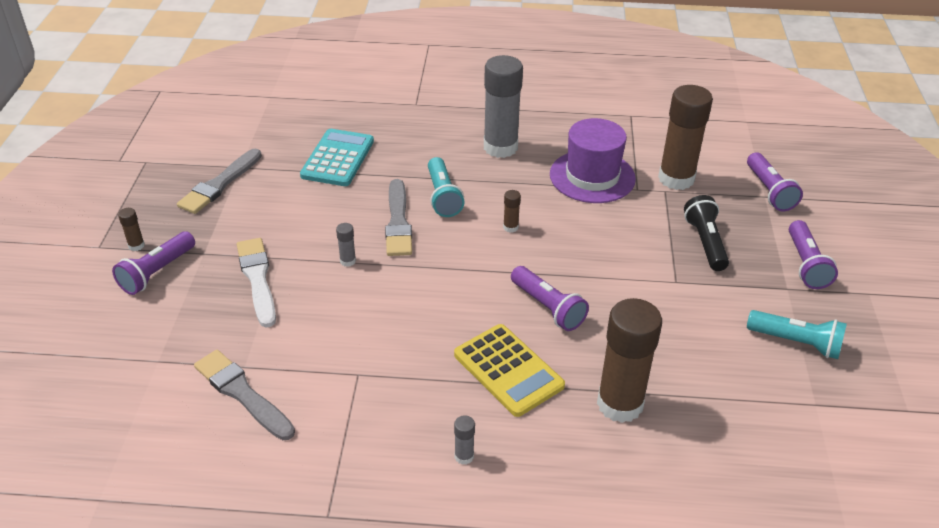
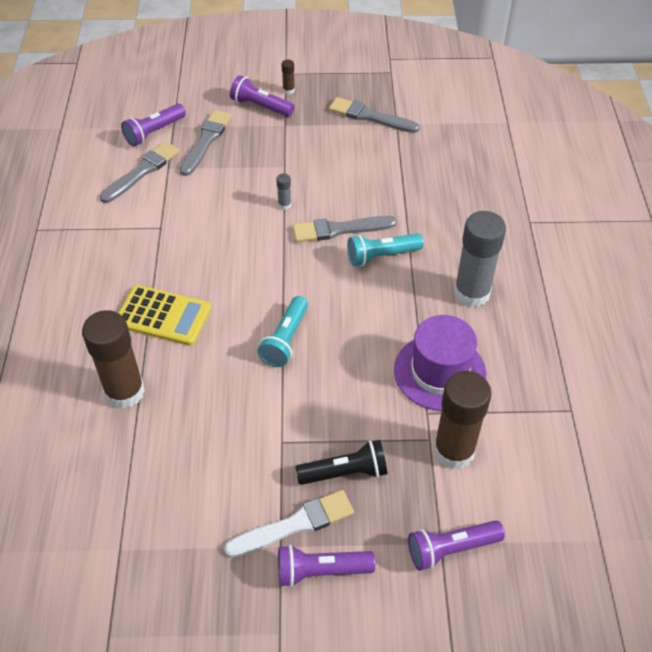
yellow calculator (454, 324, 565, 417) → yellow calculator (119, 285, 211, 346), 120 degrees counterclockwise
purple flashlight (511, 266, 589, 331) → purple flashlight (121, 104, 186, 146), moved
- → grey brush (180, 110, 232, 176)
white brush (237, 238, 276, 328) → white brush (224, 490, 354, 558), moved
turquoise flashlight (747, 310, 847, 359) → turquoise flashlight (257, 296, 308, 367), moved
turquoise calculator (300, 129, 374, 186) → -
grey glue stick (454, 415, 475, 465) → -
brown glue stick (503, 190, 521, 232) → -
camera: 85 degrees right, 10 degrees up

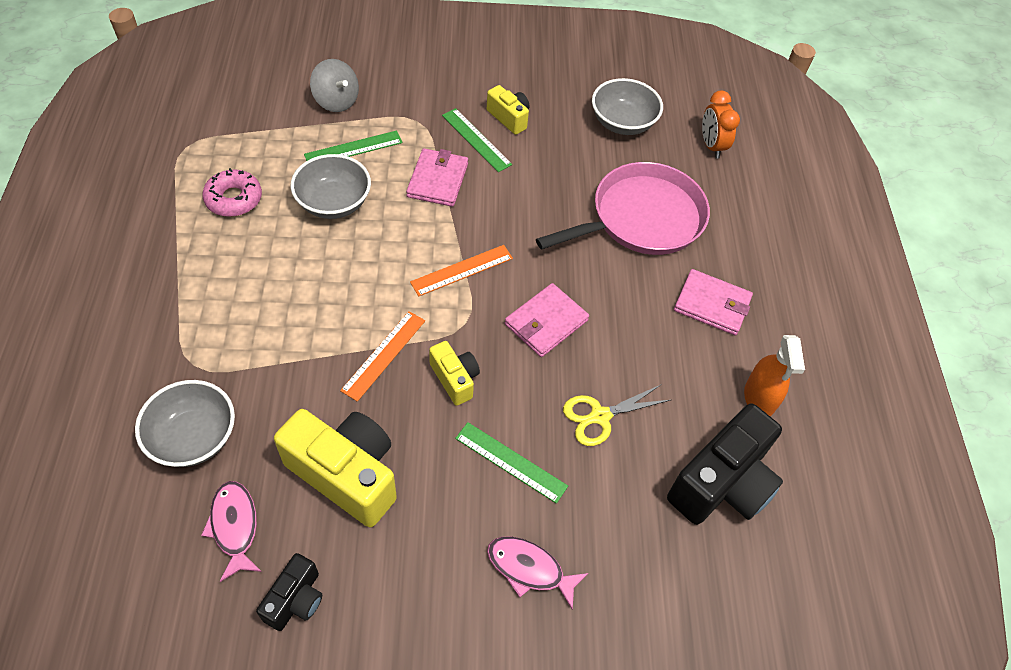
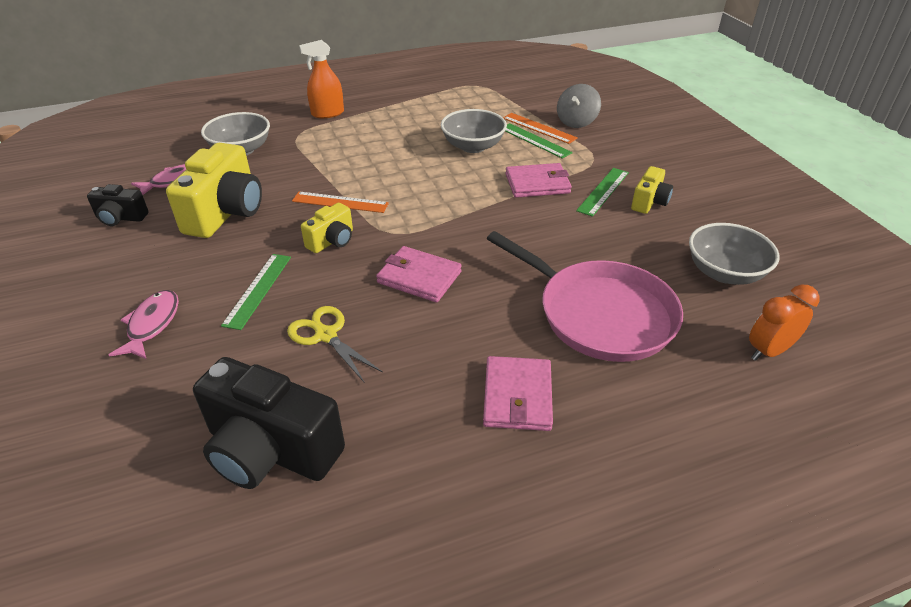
orange spray bottle (744, 335, 805, 417) → orange spray bottle (299, 40, 344, 118), moved
orange ruler (410, 245, 513, 297) → orange ruler (503, 113, 578, 144), moved
pink donut (202, 168, 262, 217) → -
camera: 75 degrees right, 15 degrees down

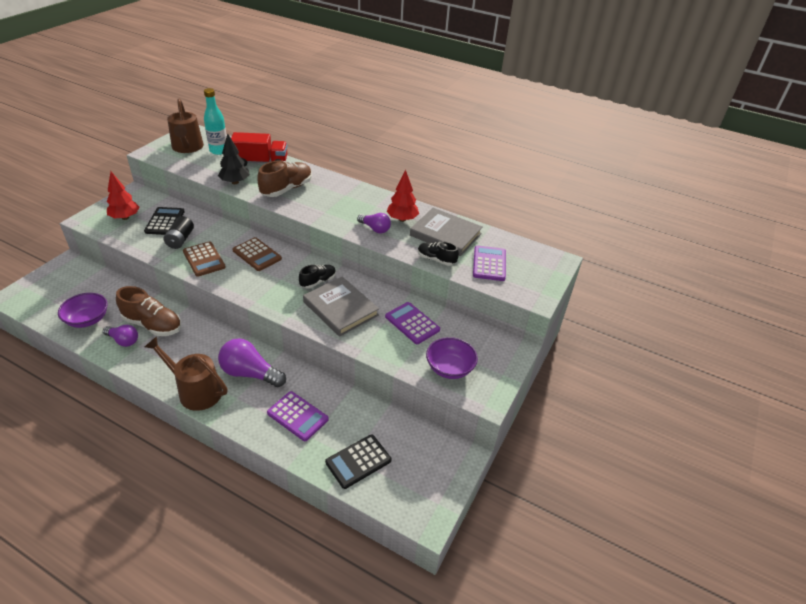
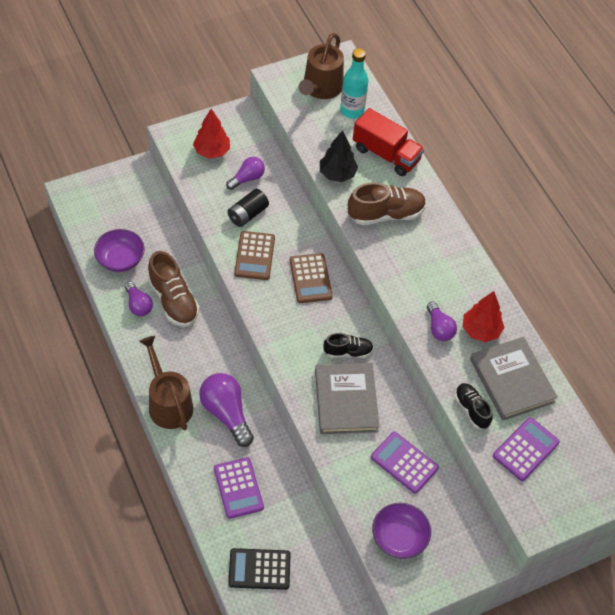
black calculator (144, 207, 185, 235) → purple light bulb (226, 157, 265, 190)
purple calculator (385, 302, 440, 344) → purple calculator (371, 432, 439, 494), 45 degrees counterclockwise
camera: 35 degrees right, 15 degrees up

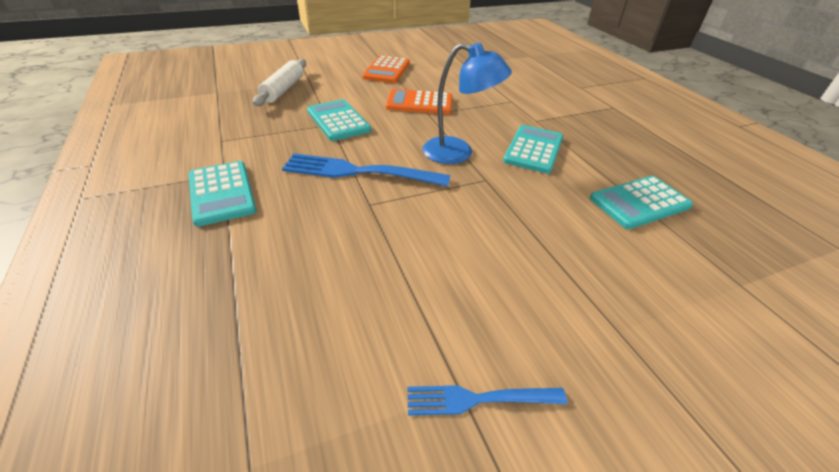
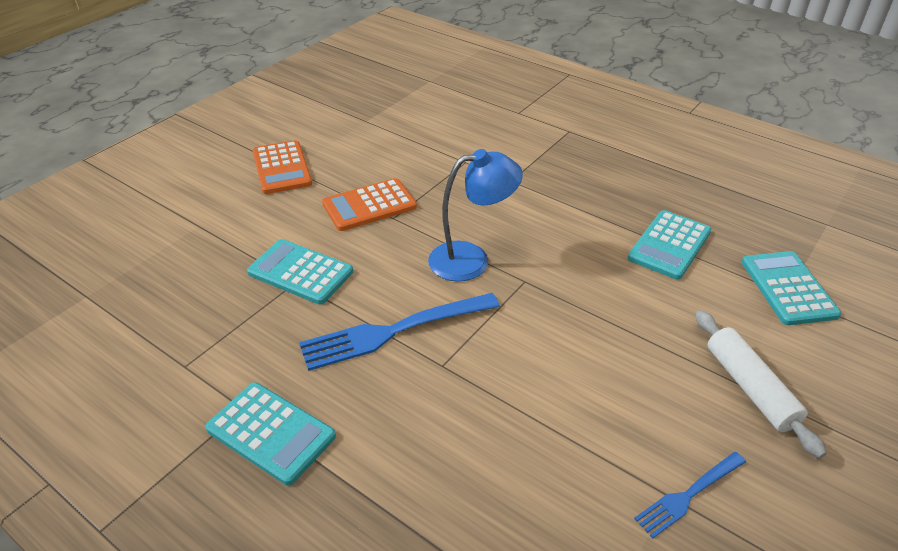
white rolling pin (253, 59, 306, 106) → white rolling pin (695, 310, 827, 458), moved
turquoise calculator (503, 125, 563, 174) → turquoise calculator (742, 251, 841, 325), moved
camera: 30 degrees left, 0 degrees up

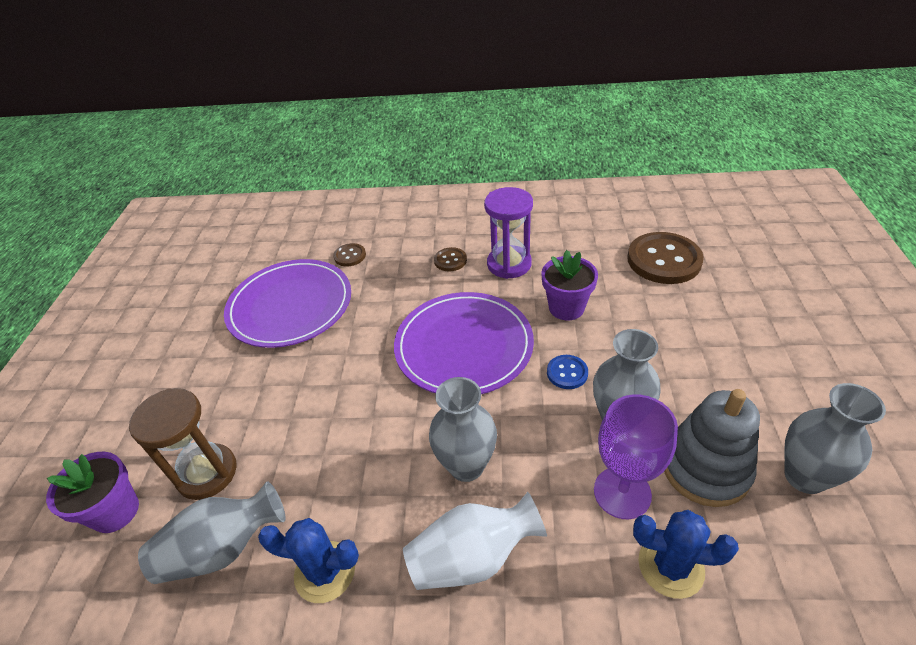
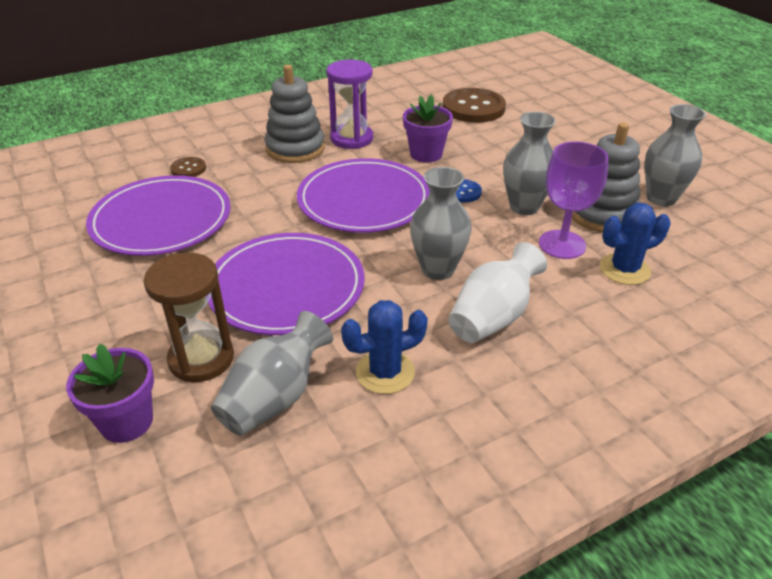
- → purple plate (208, 233, 364, 335)
brown button (434, 247, 467, 271) → grey stacking toy (265, 65, 325, 163)
camera: 35 degrees left, 5 degrees down

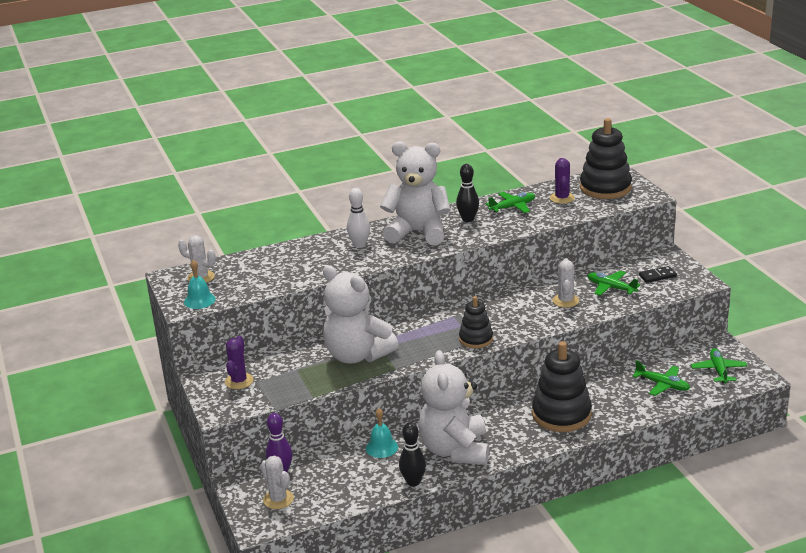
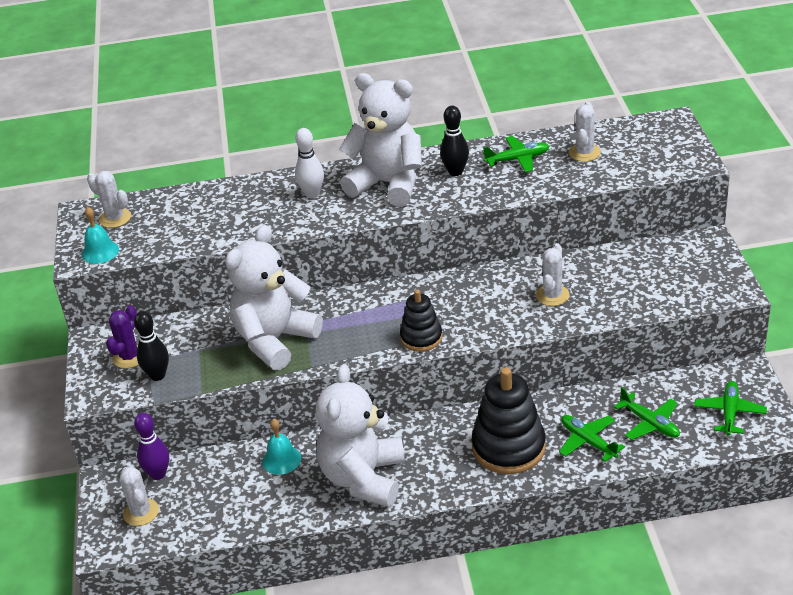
black bowling pin (399, 422, 426, 486) → black bowling pin (134, 311, 169, 381), moved
white teddy bear (323, 265, 399, 363) → white teddy bear (225, 225, 323, 370), 75 degrees clockwise
green plane (587, 271, 641, 296) → green plane (559, 415, 625, 462), moved
purple cactus (550, 158, 575, 204) → white cactus (569, 102, 601, 162)
black stacking toy (580, 118, 632, 199) → -
black domino (639, 266, 677, 283) → -
camera: 15 degrees right, 10 degrees up

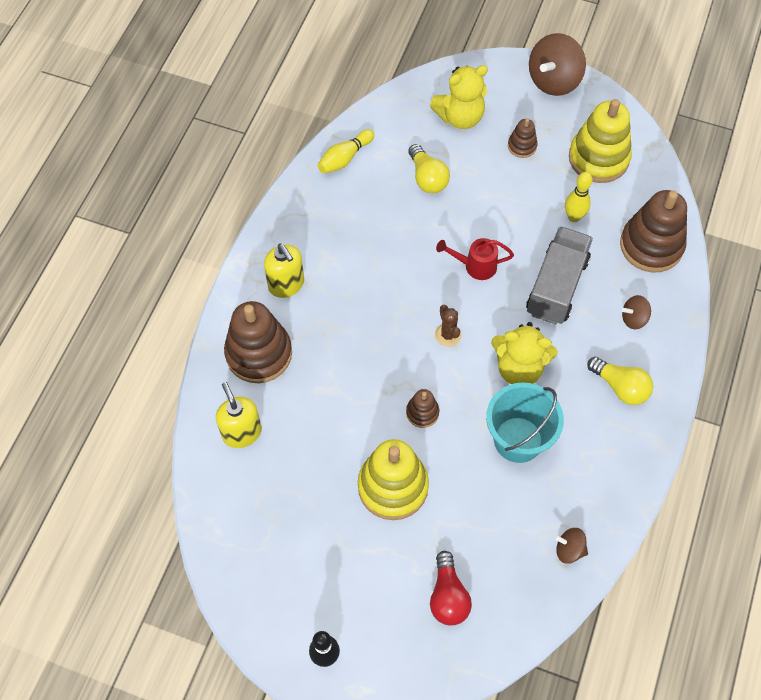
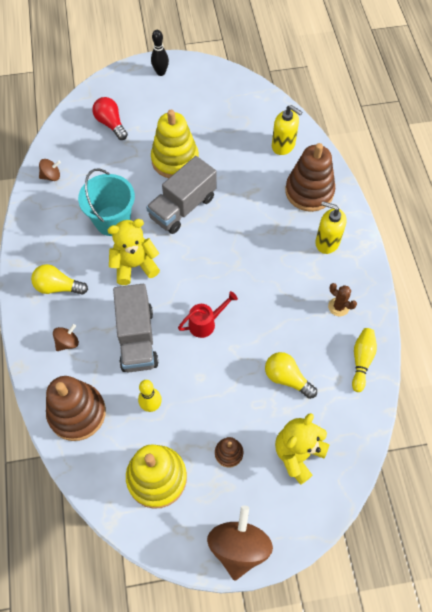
brown stacking toy (406, 389, 439, 428) → grey truck (146, 156, 217, 234)
brown cactus (435, 305, 461, 347) → brown cactus (328, 283, 357, 316), moved
camera: 150 degrees right, 0 degrees up

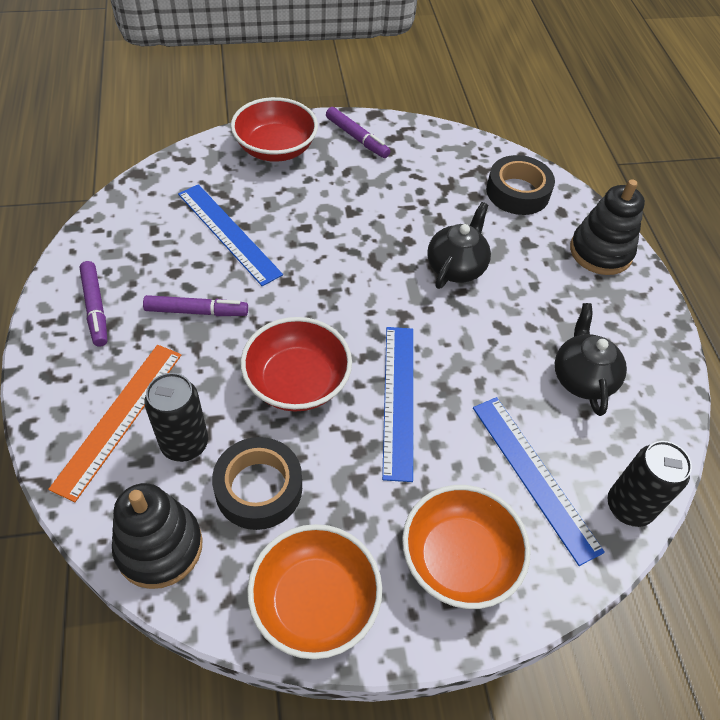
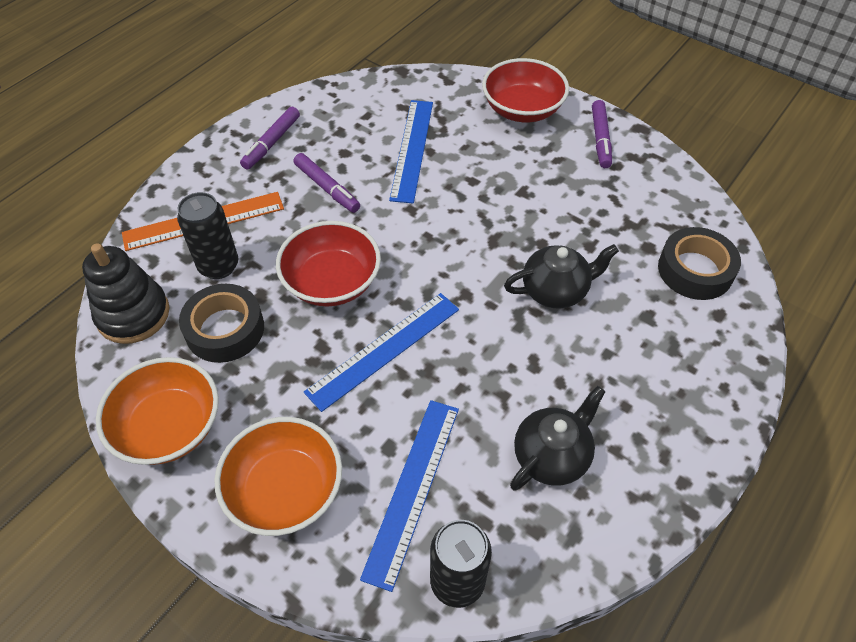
black stacking toy (570, 179, 645, 275) → -
camera: 50 degrees right, 0 degrees up

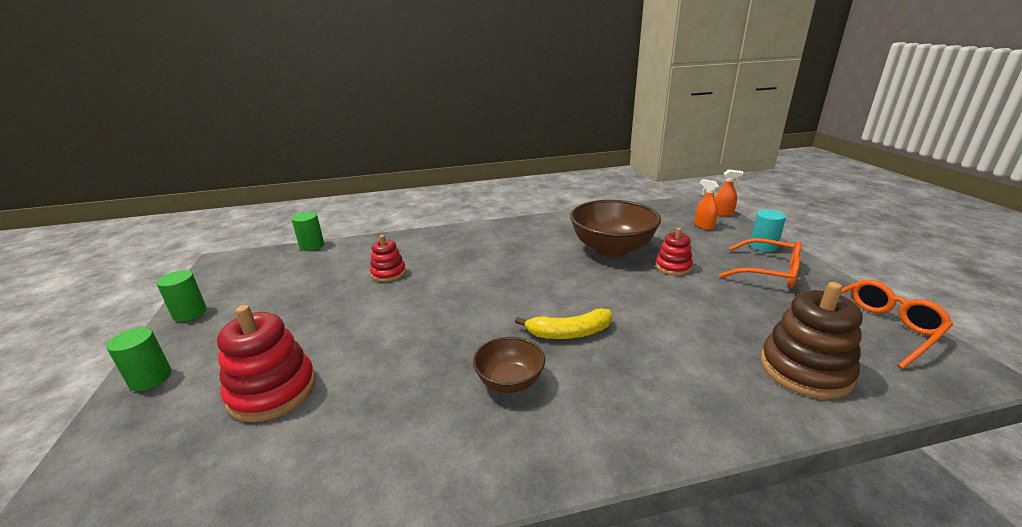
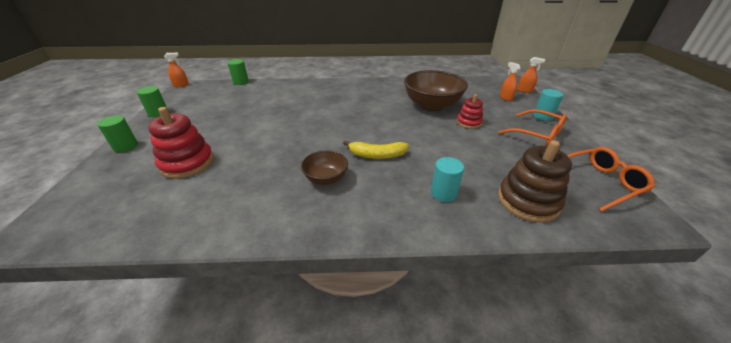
- → orange spray bottle (164, 53, 189, 87)
- → turquoise cylinder (431, 157, 464, 202)
red stacking toy (370, 235, 406, 282) → -
camera: 10 degrees right, 10 degrees up

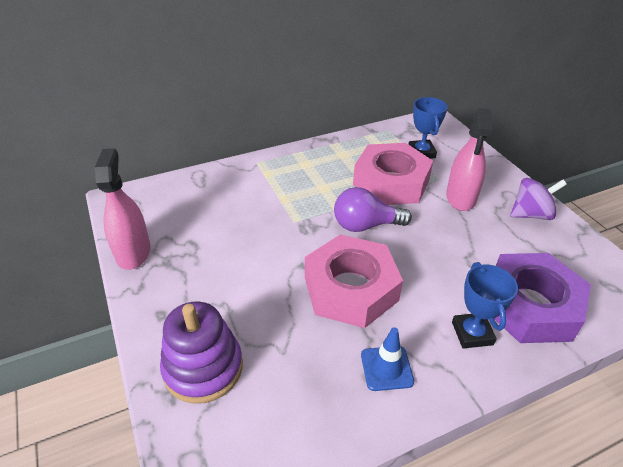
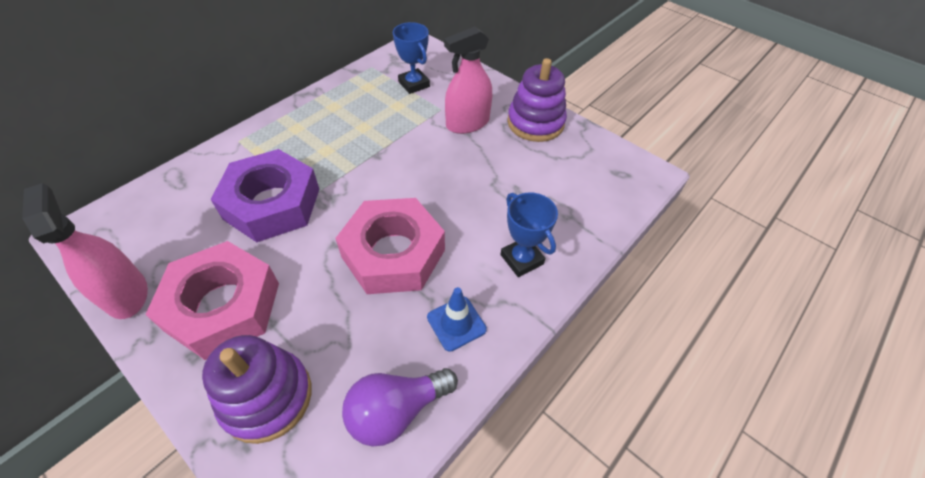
pink nut (353, 143, 433, 205) → pink nut (145, 241, 279, 360), moved
purple nut (494, 253, 591, 343) → purple nut (210, 149, 319, 242), moved
purple light bulb (334, 187, 412, 232) → purple light bulb (342, 368, 458, 446), moved
pink spray bottle (446, 108, 493, 211) → pink spray bottle (444, 26, 492, 134), 75 degrees clockwise
purple spinning top (510, 178, 567, 220) → purple stacking toy (507, 58, 567, 142)
camera: 25 degrees left, 10 degrees up

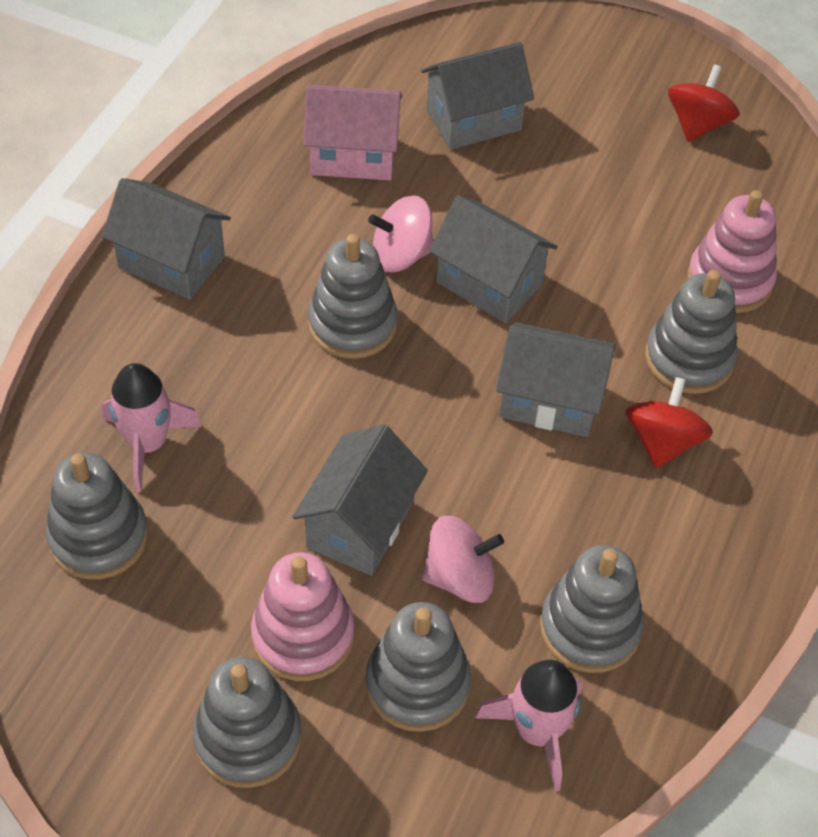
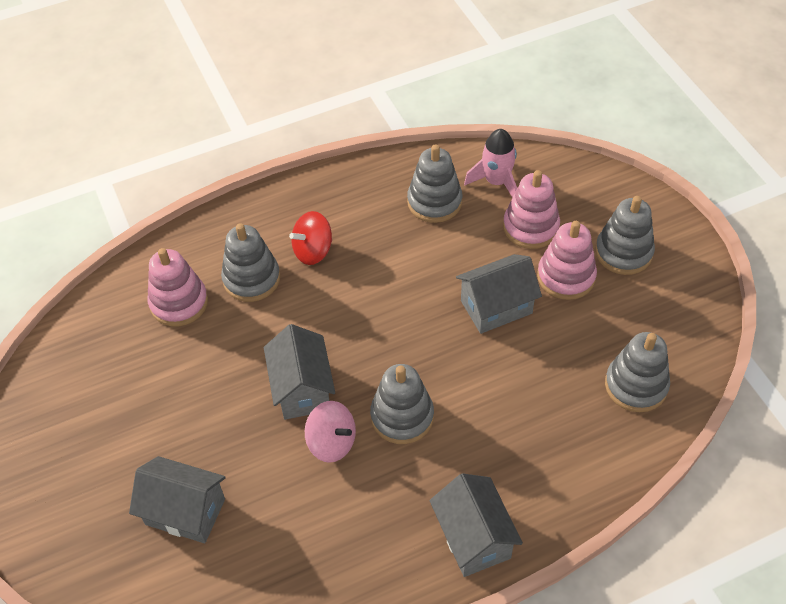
grey stacking toy (366, 602, 471, 732) → pink stacking toy (503, 170, 560, 249)
pink rocket (102, 363, 202, 492) → -
pink house (303, 85, 402, 180) → -
pink spinning top (422, 516, 504, 603) → -
grey house (496, 322, 615, 437) → -
red spinning top (668, 64, 740, 142) → -
camera: 135 degrees left, 0 degrees up

